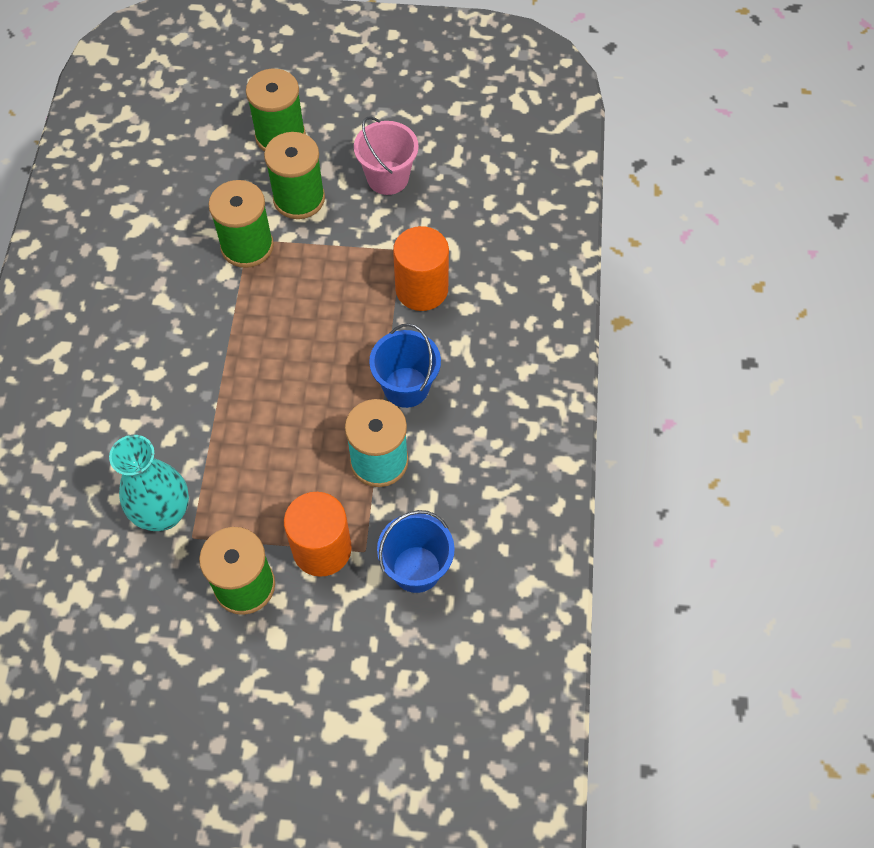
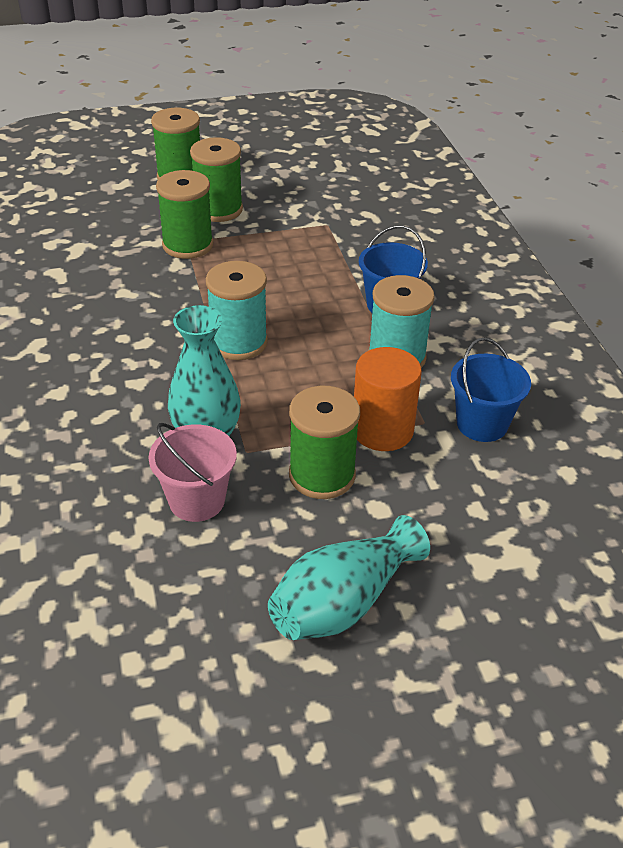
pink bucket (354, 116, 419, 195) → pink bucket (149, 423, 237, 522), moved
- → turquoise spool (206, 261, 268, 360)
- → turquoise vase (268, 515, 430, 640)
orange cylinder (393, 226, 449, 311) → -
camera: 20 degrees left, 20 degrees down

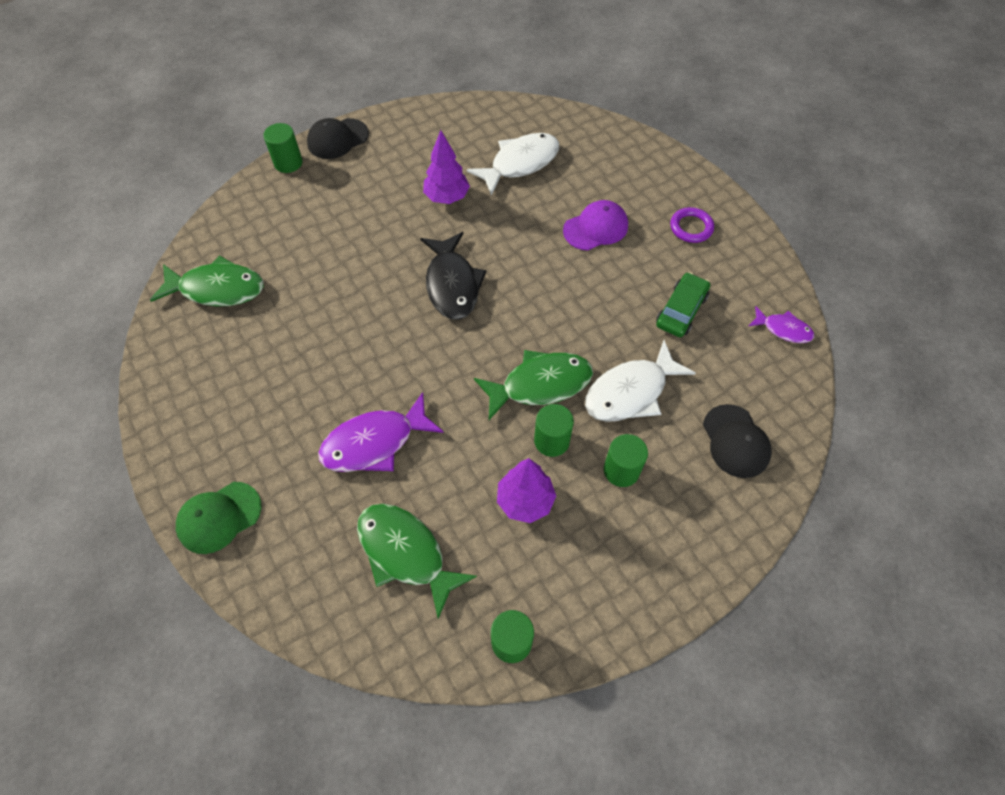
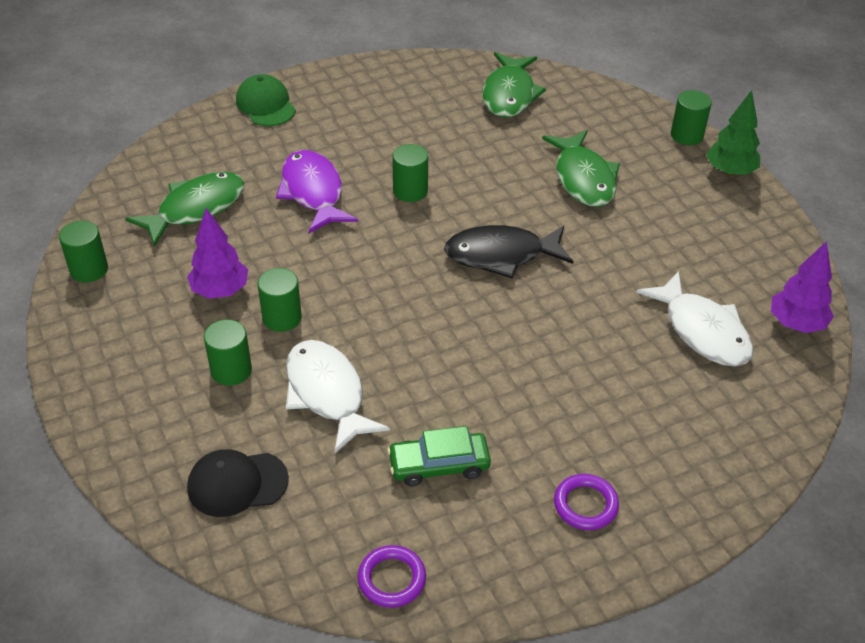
purple fish (749, 306, 814, 343) → purple ring (357, 545, 426, 608)
green car (656, 272, 710, 337) → green car (387, 426, 491, 486), 135 degrees clockwise
- → green cylinder (392, 144, 428, 202)
green fish (474, 350, 593, 420) → green fish (542, 130, 620, 207), moved
black cap (307, 118, 369, 159) → green tree (706, 90, 760, 176)
purple tree (423, 130, 470, 204) → purple tree (771, 241, 834, 333), moved
purple cap (563, 200, 628, 251) → -
camera: 95 degrees right, 15 degrees down

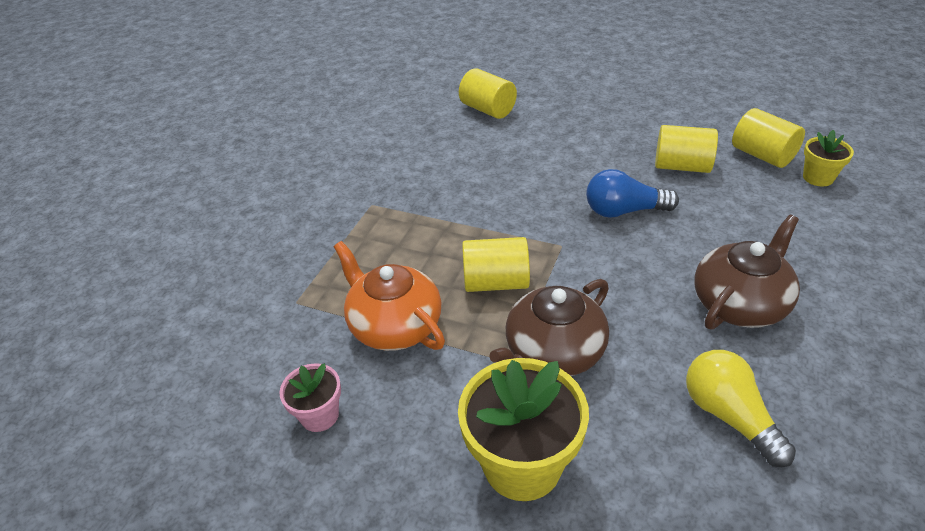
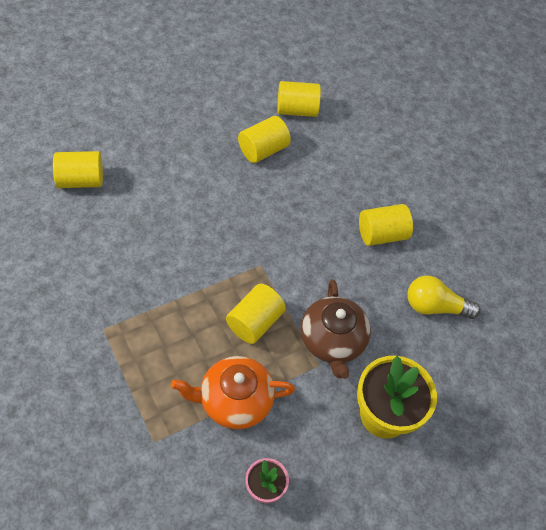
brown teapot (694, 215, 800, 329) → yellow cylinder (359, 204, 413, 246)
blue light bulb (586, 169, 679, 218) → -
yellow flower pot (803, 130, 854, 186) → -
camera: 60 degrees left, 15 degrees up

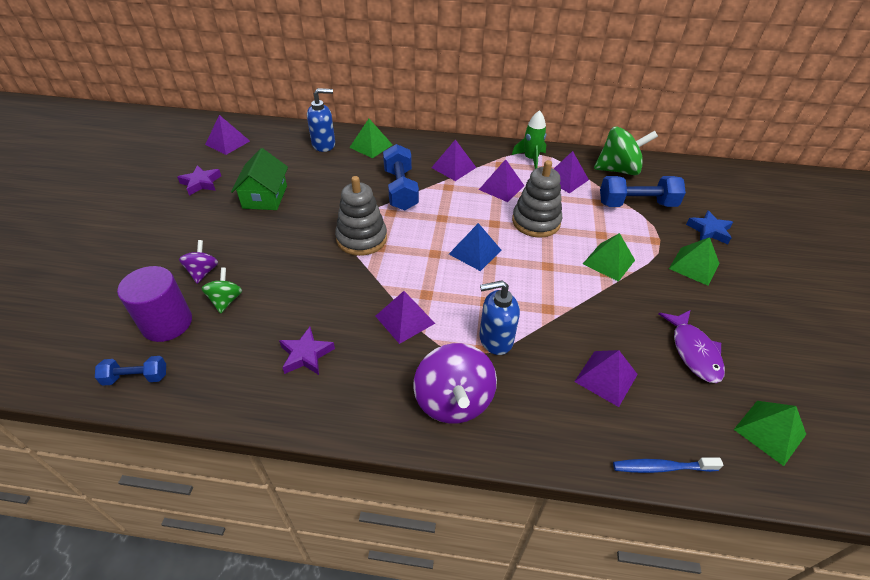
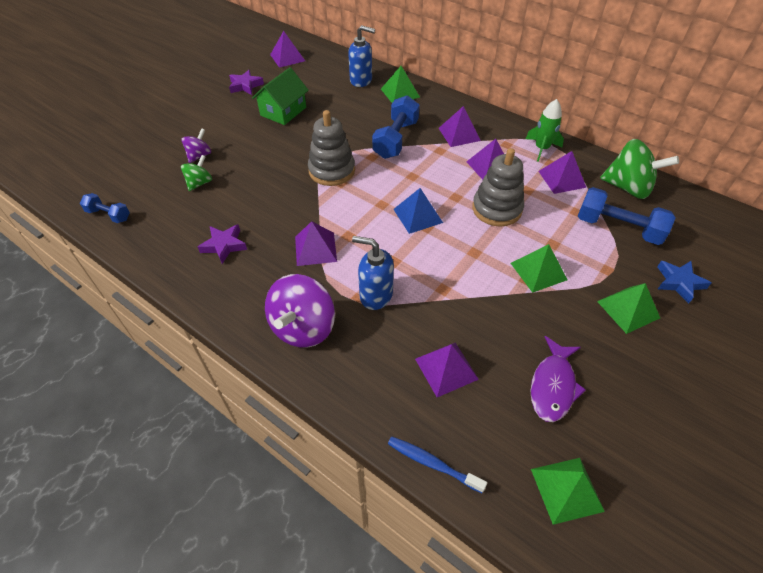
purple cylinder (117, 266, 192, 342) → -
camera: 30 degrees right, 5 degrees up

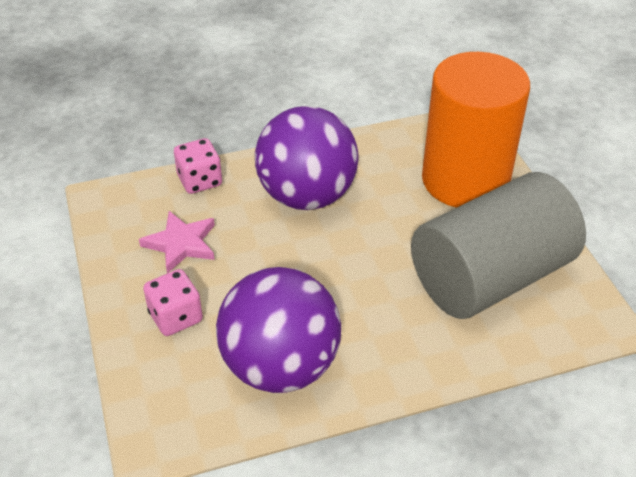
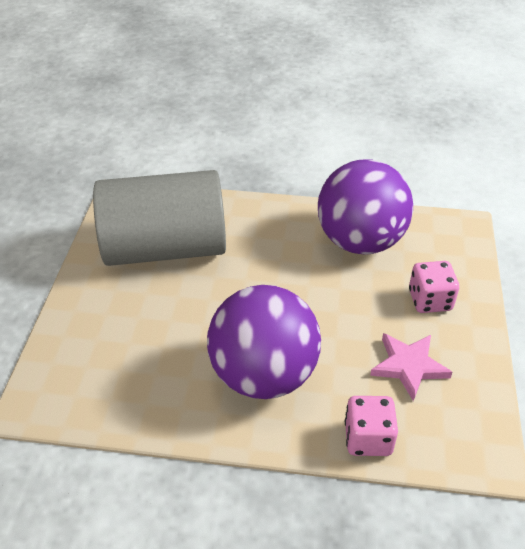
orange cylinder (422, 52, 530, 208) → -
camera: 155 degrees left, 0 degrees up

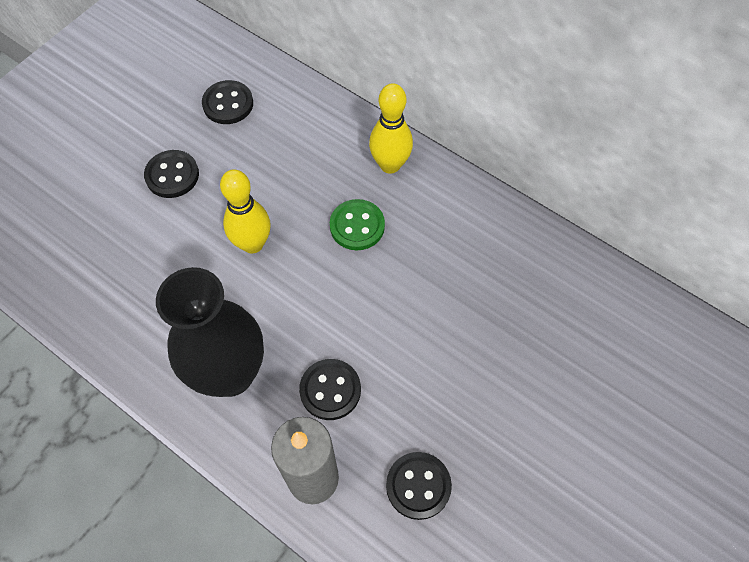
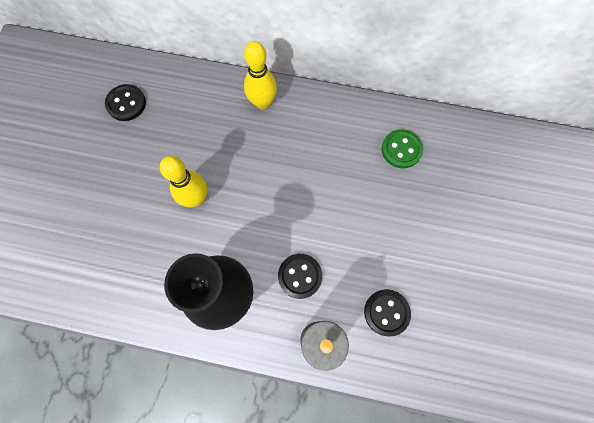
green button (330, 199, 385, 250) → green button (382, 129, 423, 168), moved
black button (144, 150, 199, 198) → -
camera: 25 degrees left, 10 degrees up

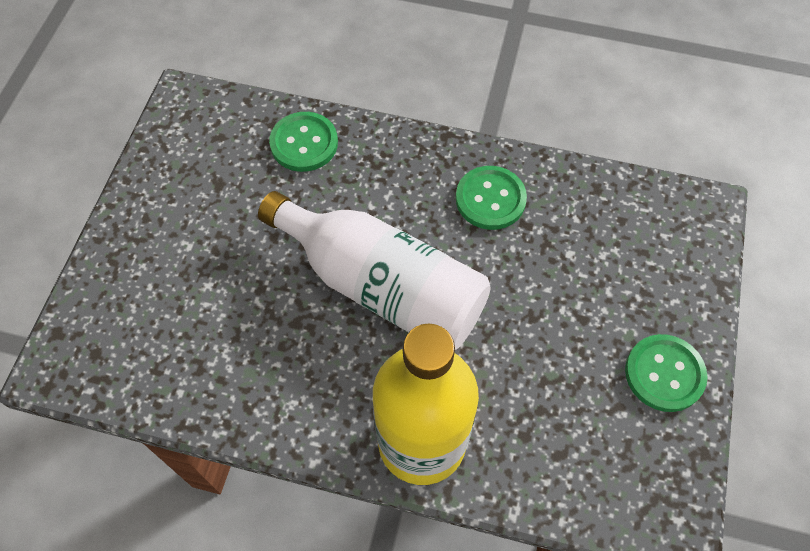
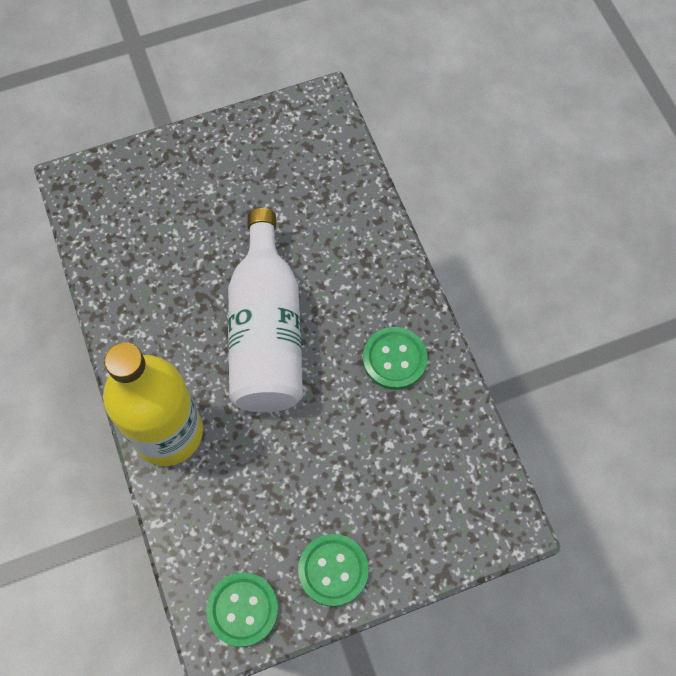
green button (269, 112, 338, 172) → green button (206, 572, 278, 647), moved
camera: 55 degrees right, 5 degrees up

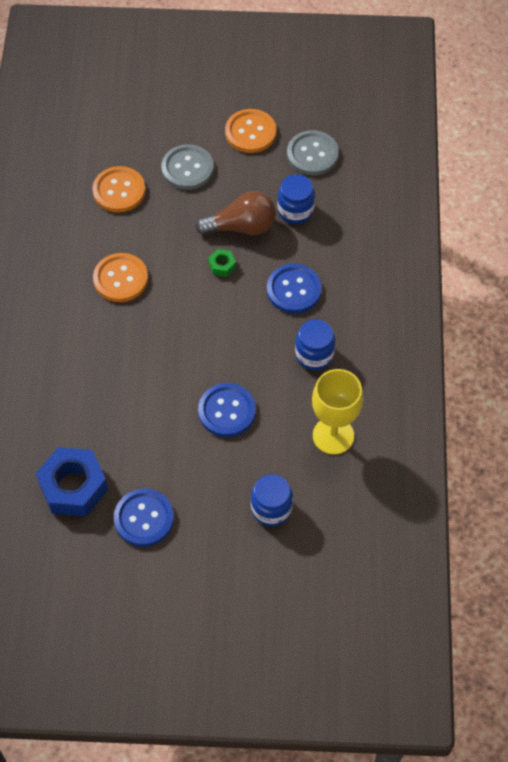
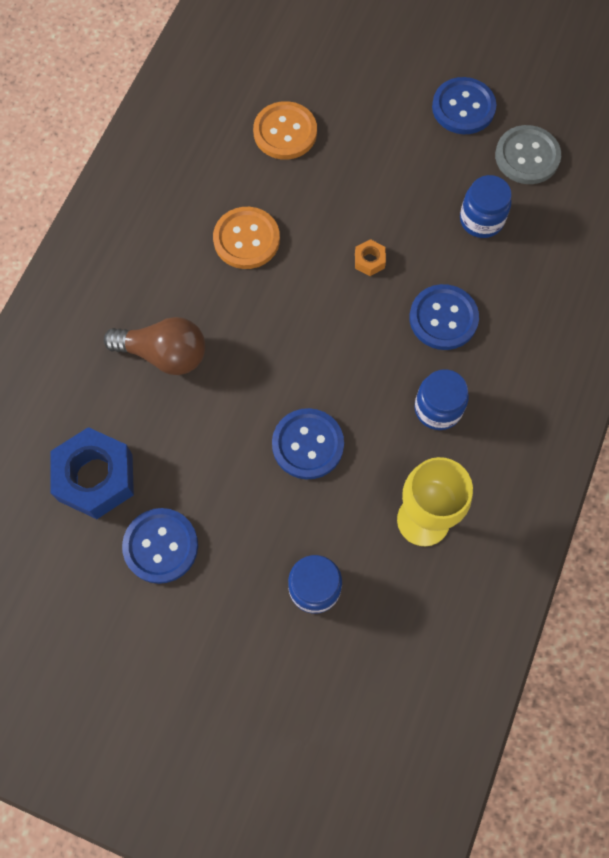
brown light bulb (195, 191, 276, 235) → brown light bulb (104, 317, 205, 375), moved
green nut (208, 249, 236, 277) → orange nut (355, 239, 386, 276)
orange button (225, 109, 276, 153) → blue button (432, 77, 497, 134)
grey button (161, 144, 214, 190) → -
camera: 20 degrees right, 10 degrees up

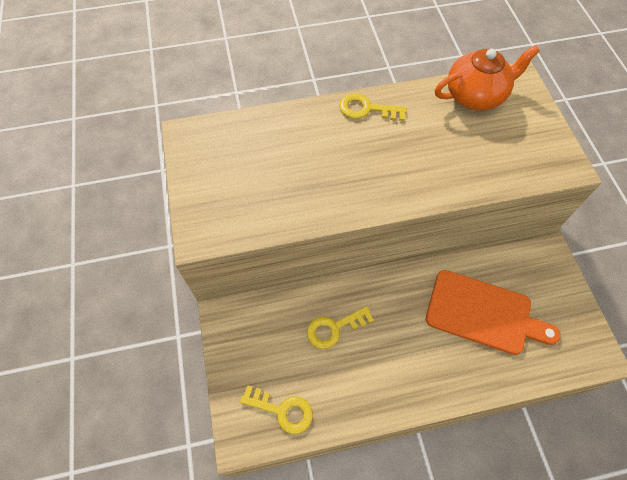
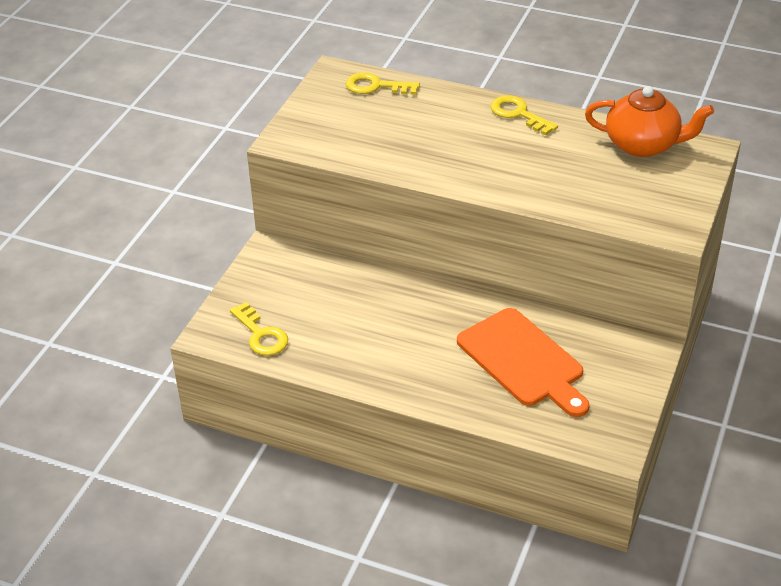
yellow key (307, 306, 374, 349) → yellow key (346, 72, 420, 95), moved
camera: 35 degrees right, 20 degrees down

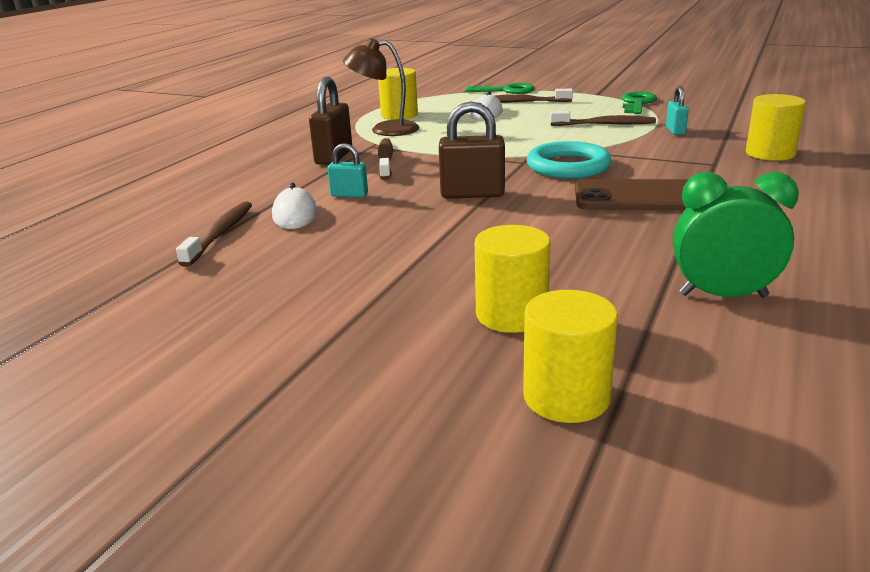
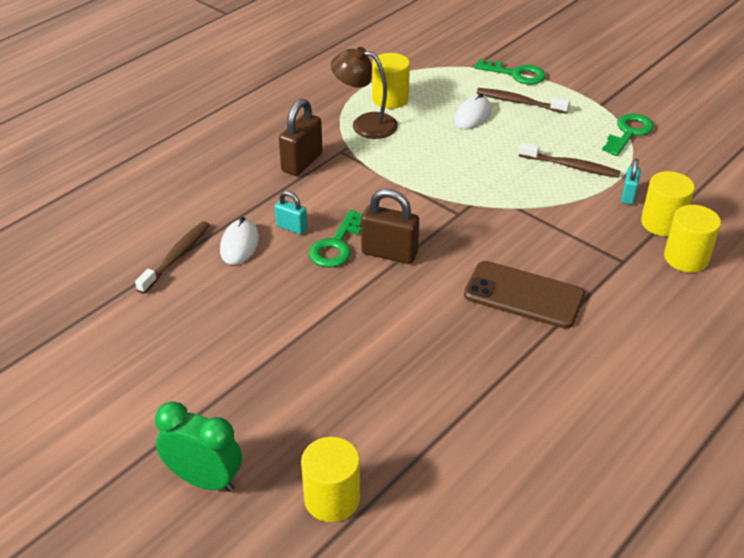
green clock (673, 172, 799, 297) → green clock (155, 401, 242, 492), moved
- → green key (309, 210, 363, 268)
yellow cylinder (475, 225, 550, 333) → yellow cylinder (641, 171, 695, 236), moved
brown toothbrush (378, 138, 393, 180) → -
turquoise ring (527, 141, 611, 178) → -
camera: 15 degrees right, 15 degrees up

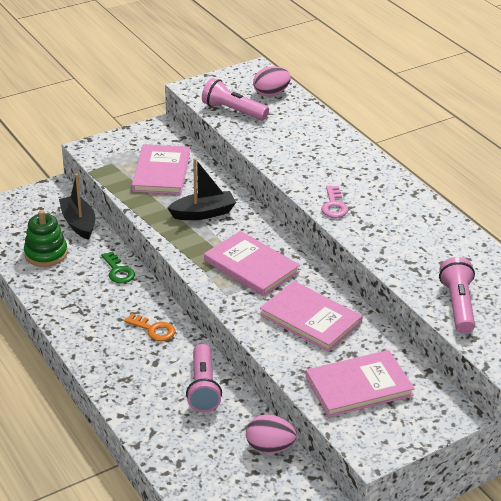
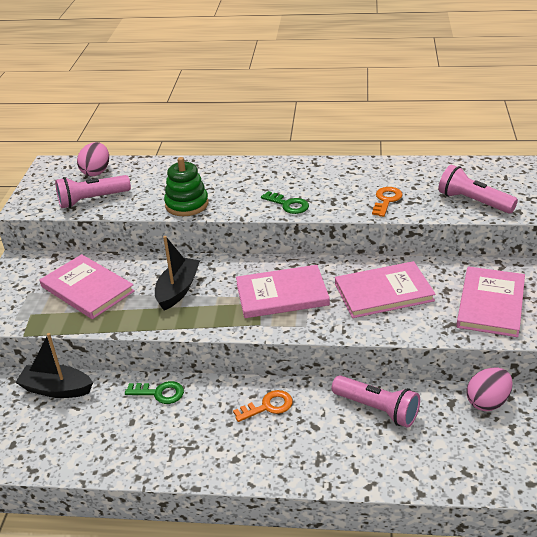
green stacking toy (24, 210, 68, 267) → green stacking toy (164, 157, 209, 216), moved
pink key (321, 186, 348, 218) → green key (261, 191, 309, 214)
- → orange key (372, 187, 403, 217)
camera: 50 degrees left, 0 degrees up

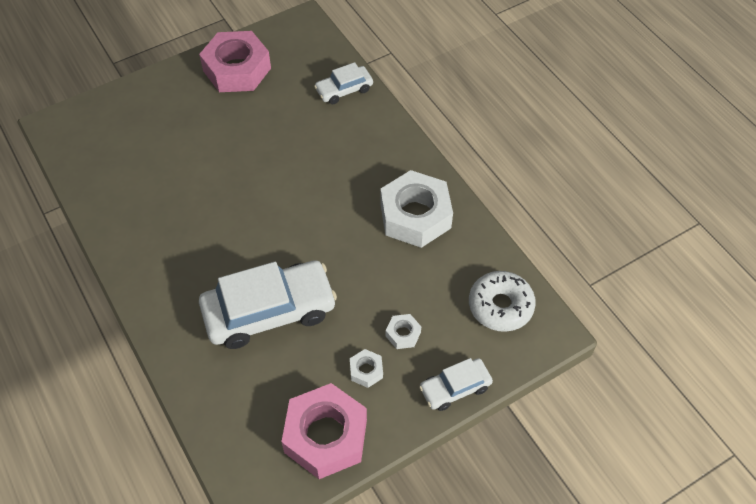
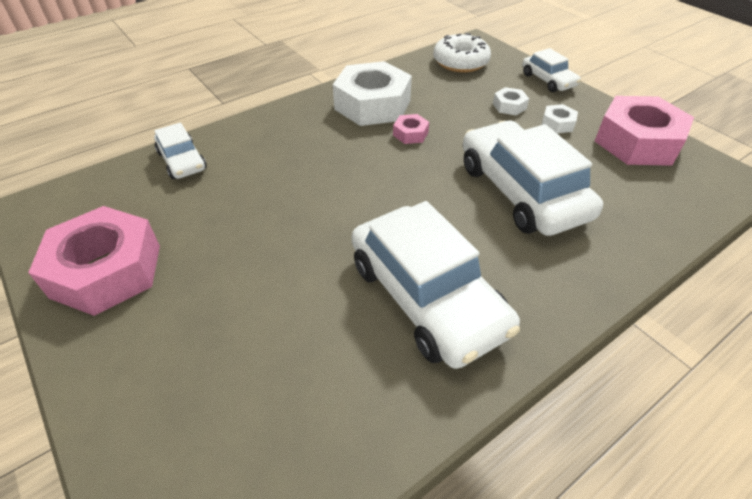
- → white car (352, 201, 520, 369)
- → pink nut (393, 114, 429, 144)
camera: 95 degrees left, 10 degrees down

